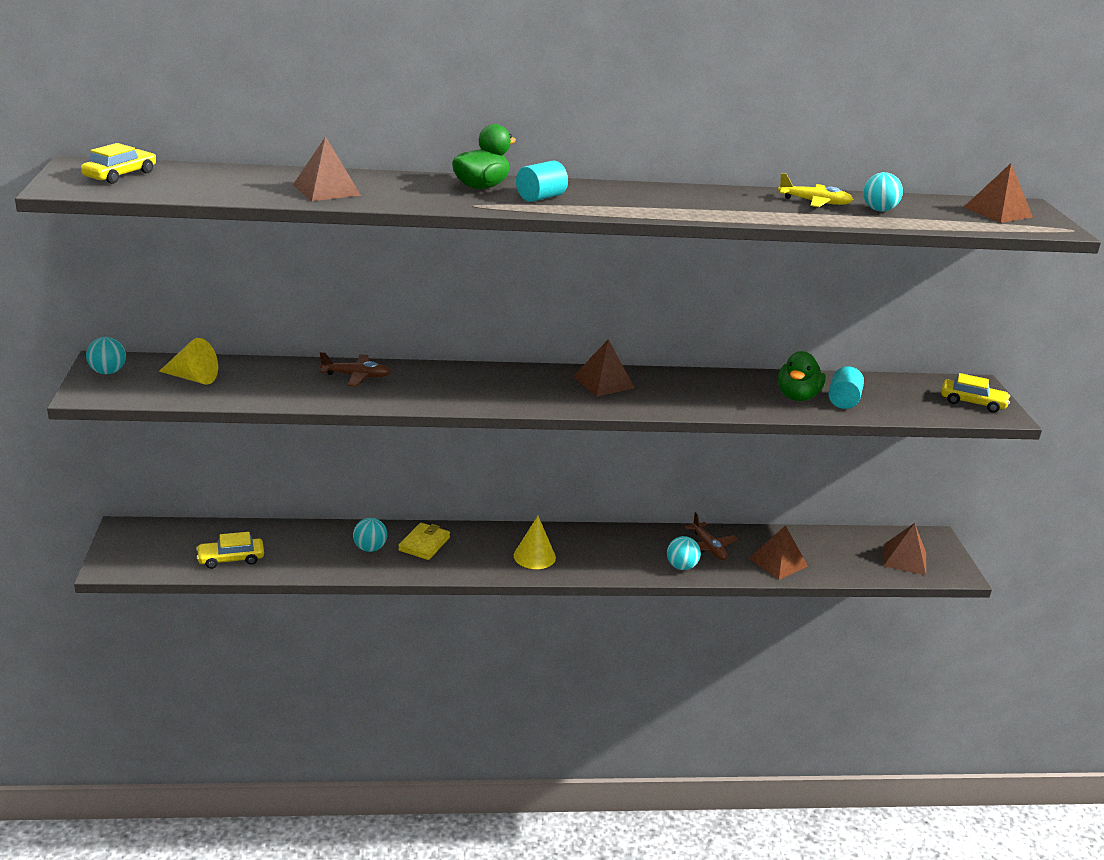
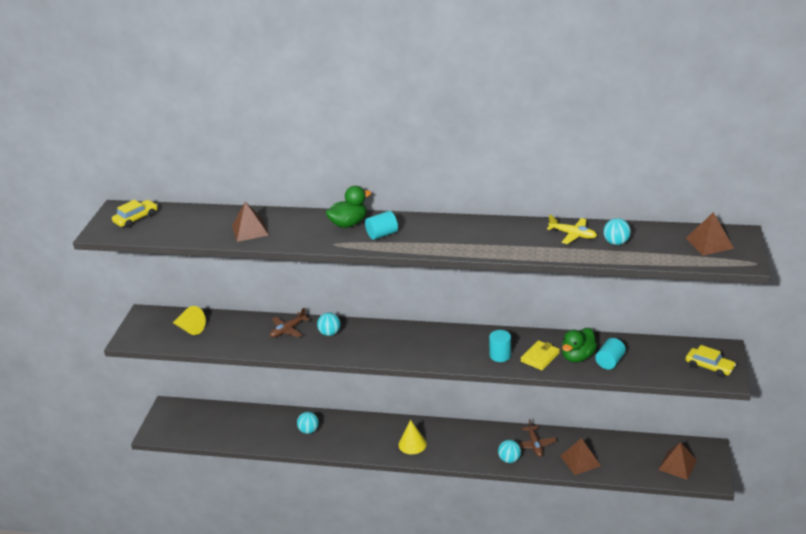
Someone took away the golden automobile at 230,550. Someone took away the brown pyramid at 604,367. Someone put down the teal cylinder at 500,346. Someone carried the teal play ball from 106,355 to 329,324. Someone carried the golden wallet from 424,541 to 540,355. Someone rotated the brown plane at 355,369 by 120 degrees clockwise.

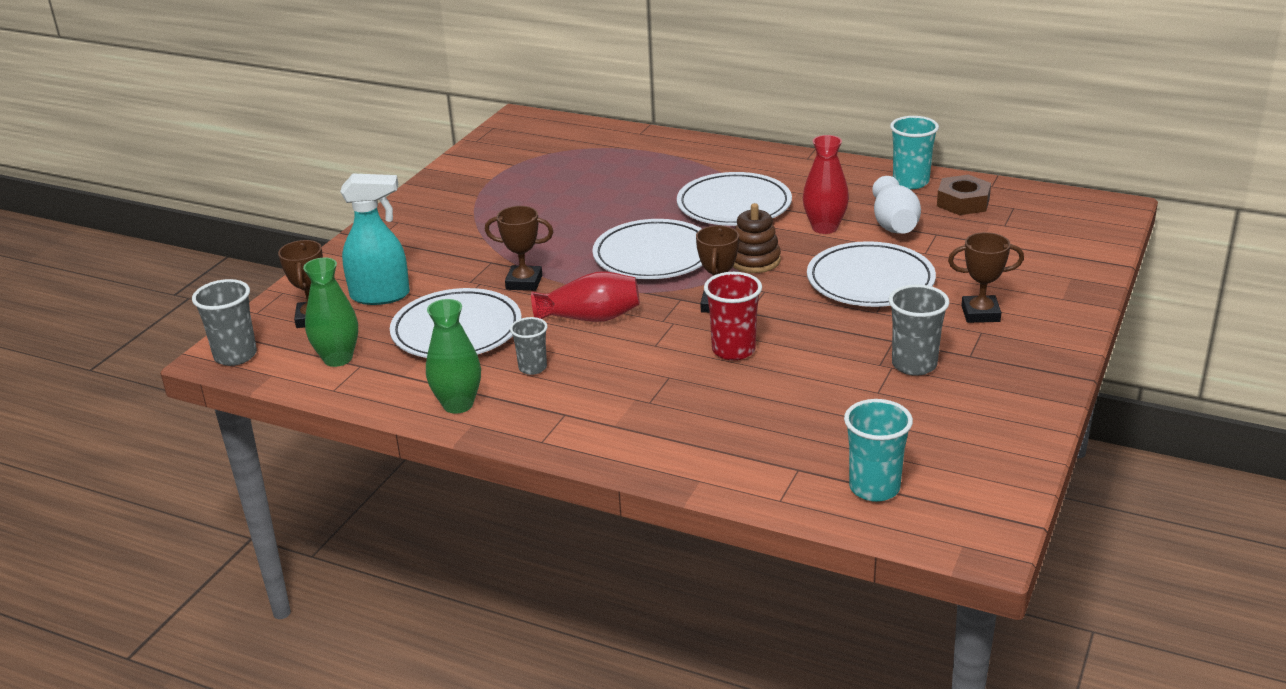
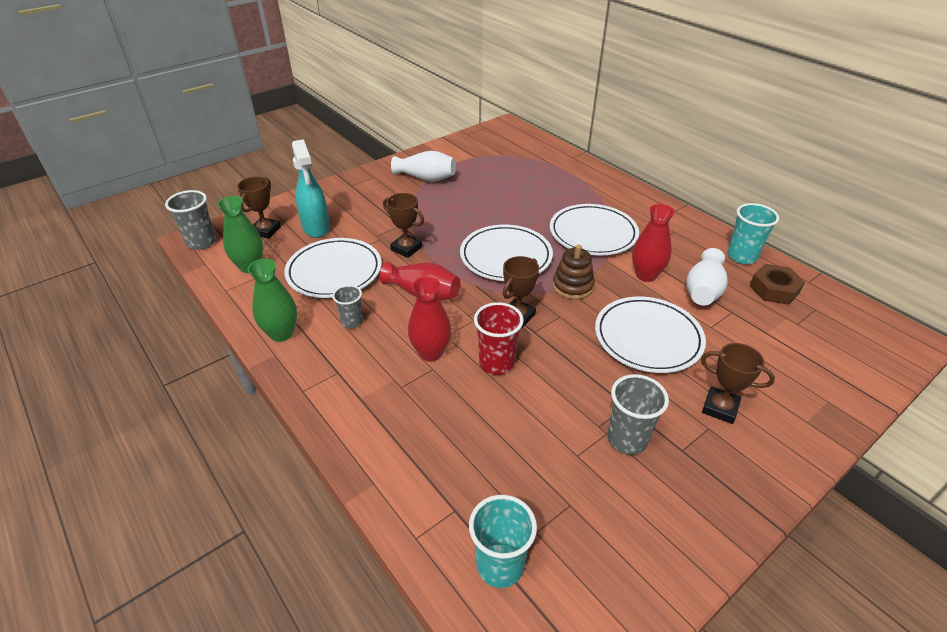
Someone put down the white tall vase at 423,166. Someone put down the crimson tall vase at 429,319. Someone rotated the teal spray cleaner at 375,239 by 45 degrees clockwise.

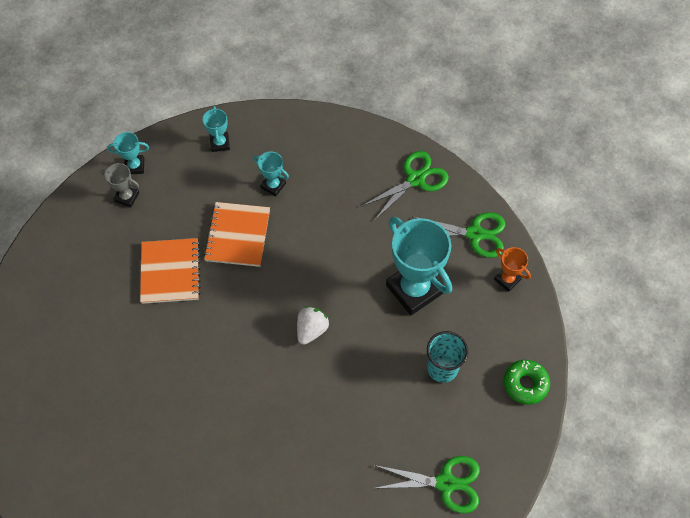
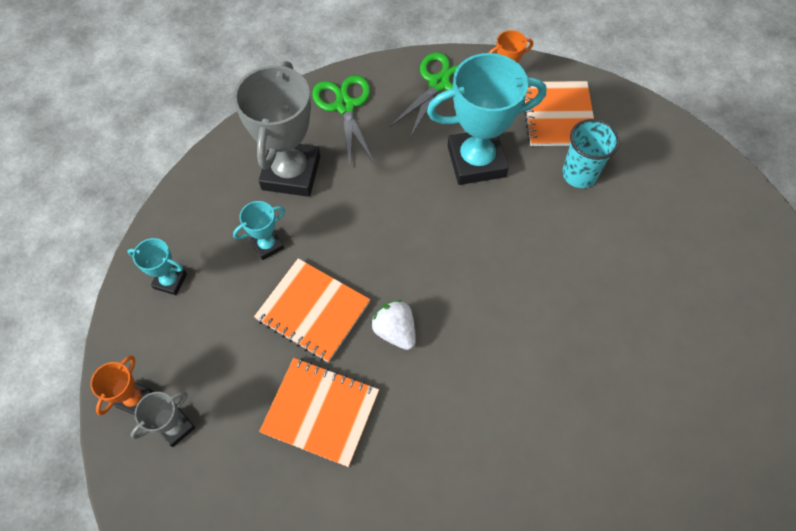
Someone took away the emerald pair of scissors at 426,484. Someone took away the emerald glazed donut at 527,382. Someone put down the ash-grey trophy at 277,129. Someone put down the orange-coloured notebook at 558,113. Someone carried the white strawberry from 313,325 to 393,325. Someone repainted the teal trophy at 128,153, which became the orange-coloured trophy at 121,385.

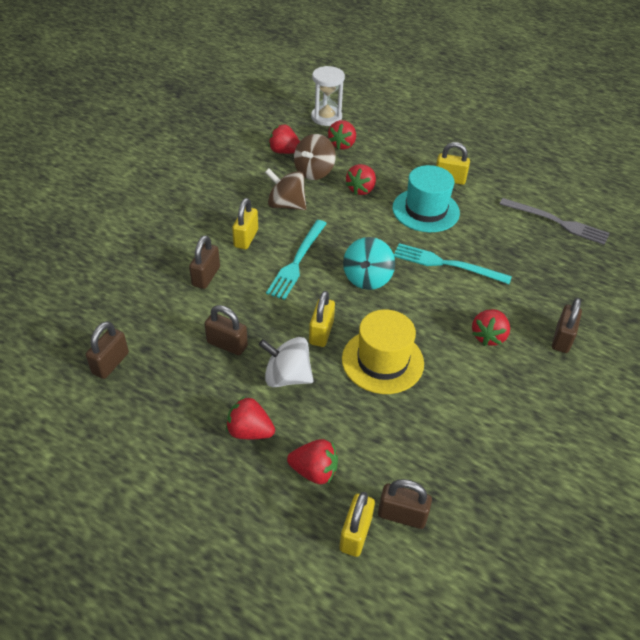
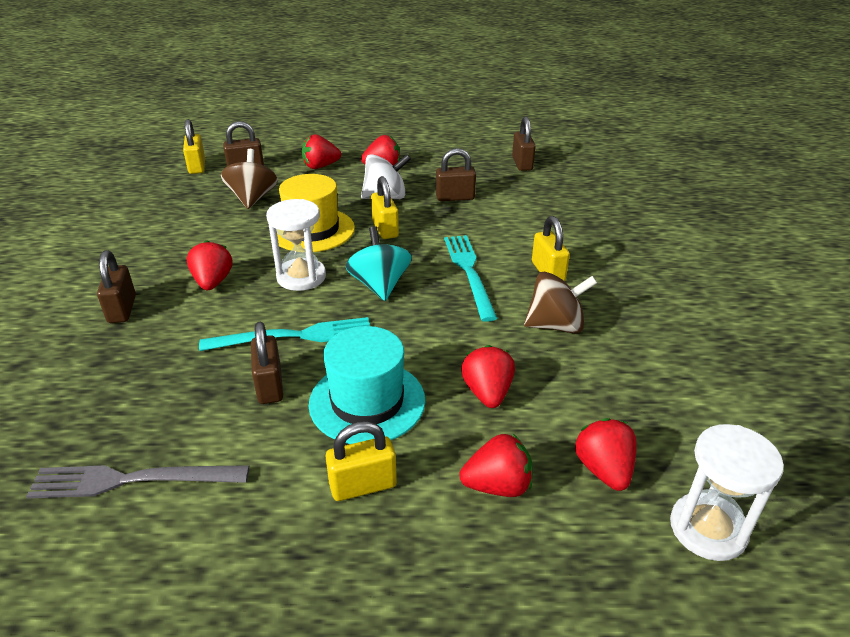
Someone put down the white sandglass at 296,245. Someone carried the brown small lock from 204,262 to 267,363. Someone carried the crimson strawberry from 284,139 to 496,465. Someone carried the brown whirligig from 315,157 to 249,179. Someone carried the golden small lock from 357,524 to 194,146.

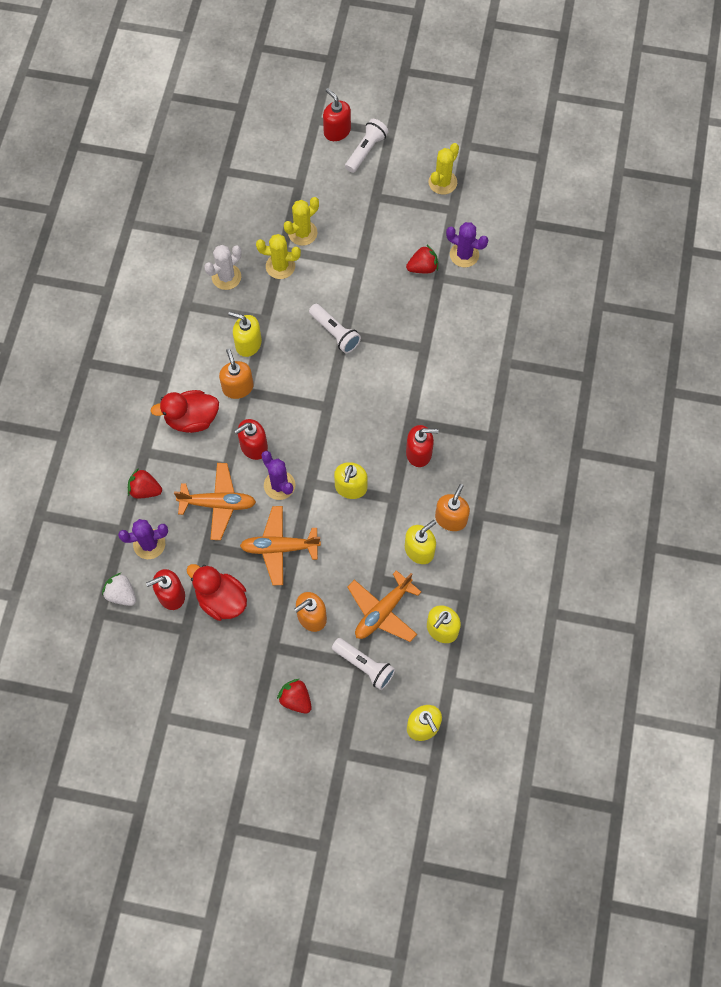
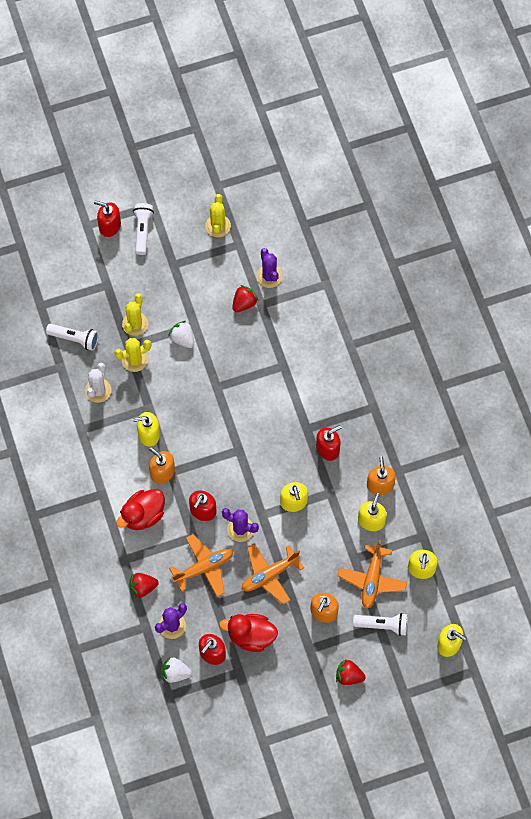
Someone put down the white strawberry at 181,334. Someone carried the white flashlight from 335,328 to 72,337. Someone rotated the purple saguaro cactus at 467,244 by 75 degrees clockwise.

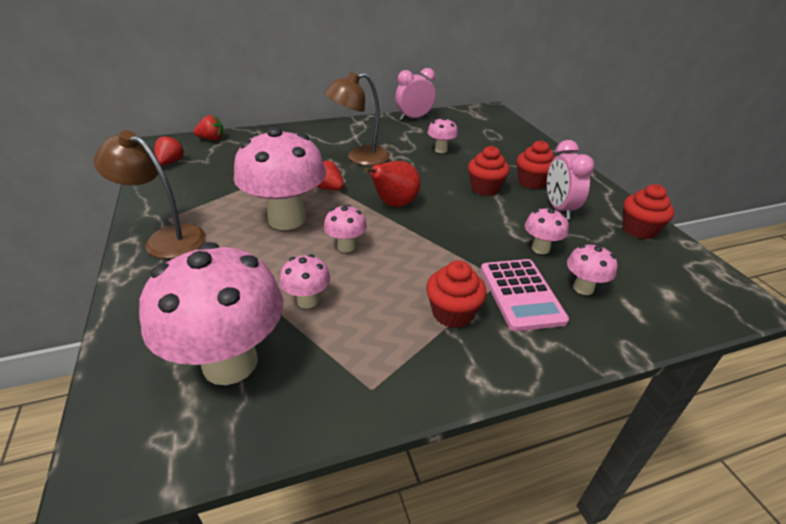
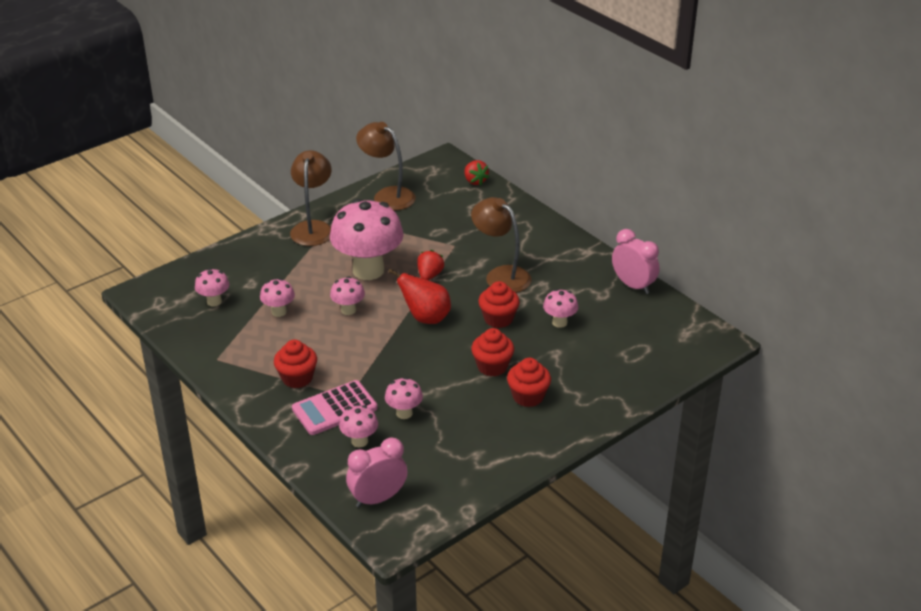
Someone took away the crimson strawberry at 170,149. Someone put down the brown reading lamp at 386,166. Someone carried the rose-pink alarm clock from 570,179 to 376,472. Someone carried the crimson muffin from 648,211 to 499,304. Someone scaled the rose-pink mushroom at 211,313 by 0.46.

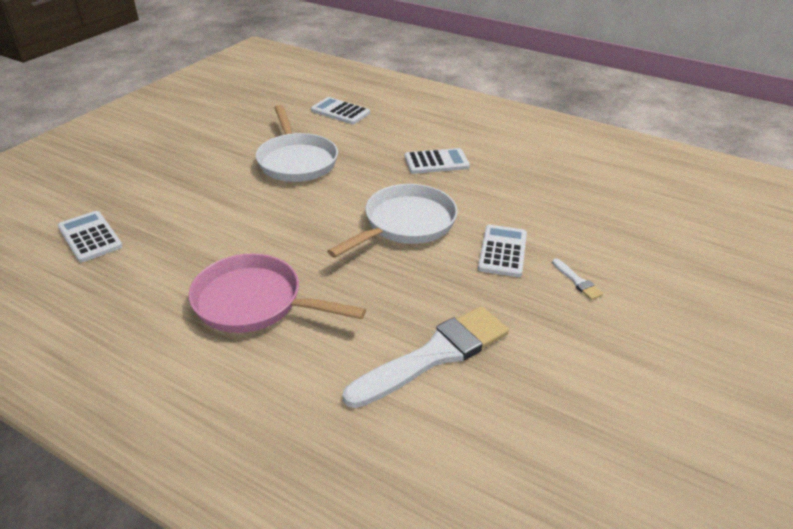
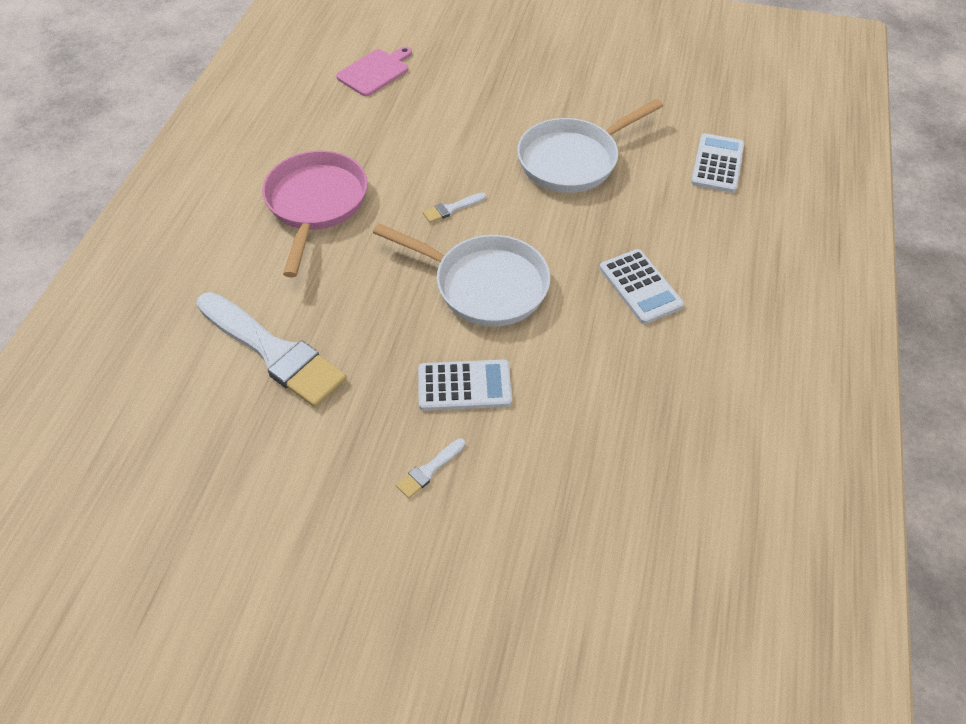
Someone put down the white brush at 454,208. Someone swapped the white adding machine at 90,236 for the rose-pink cutting board at 374,71.

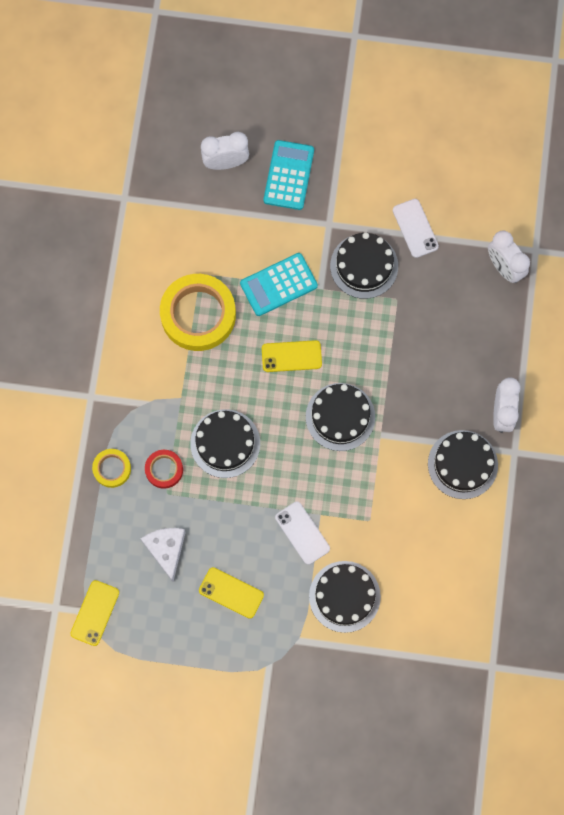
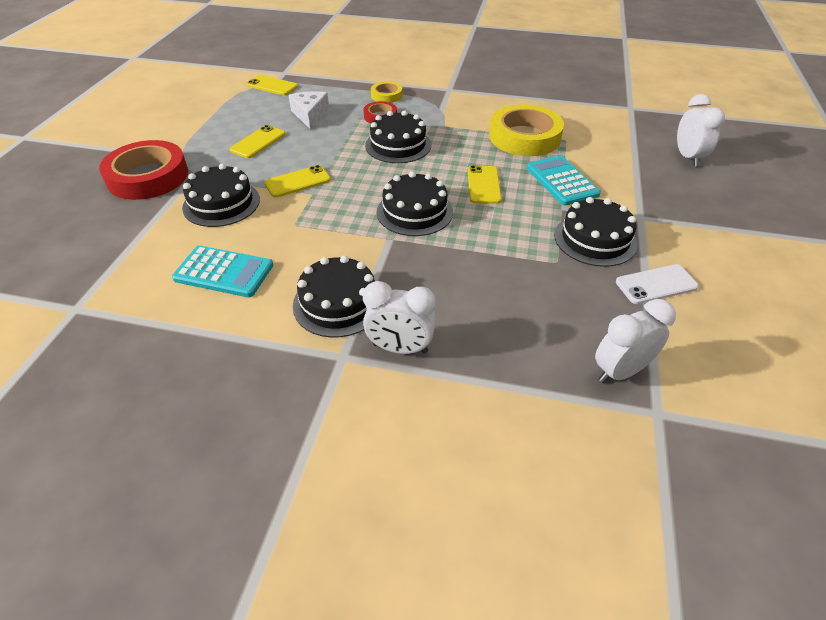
Someone put down the crimson sticky tape at 143,170. Someone carried the teal adding machine from 289,175 to 222,271. Someone repainted the white phone at 302,533, which became the golden phone at 297,181. Someone rotated the white cheese at 163,555 by 90 degrees counterclockwise.

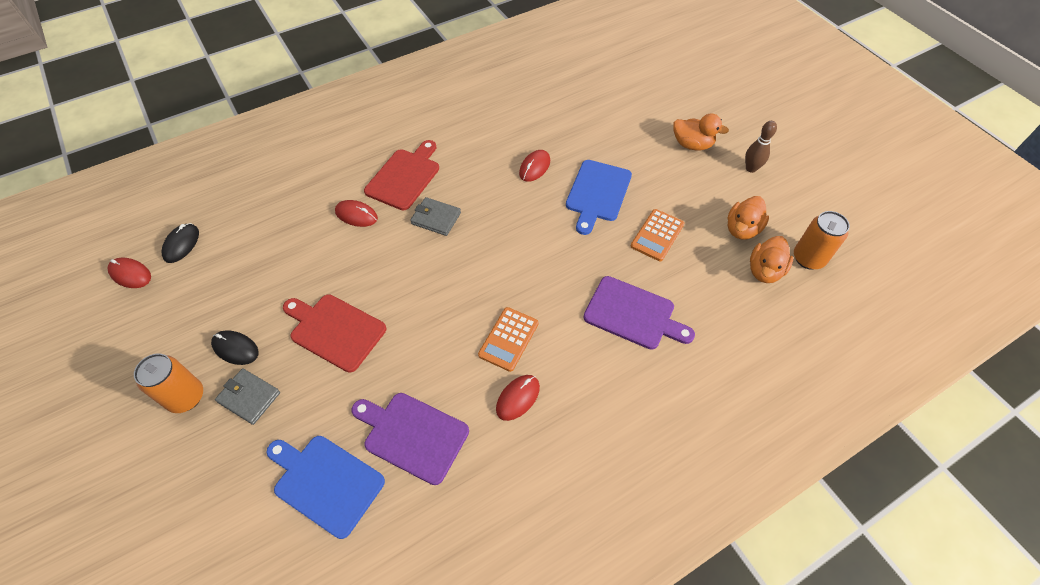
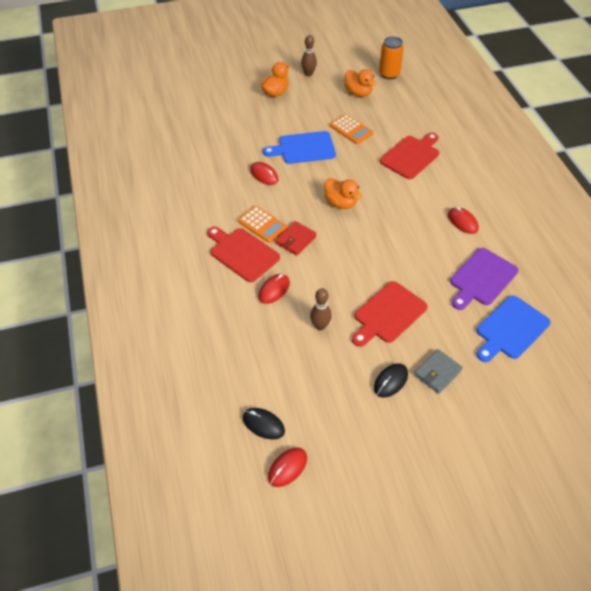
Someone took away the orange-coloured tin at 168,383. Someone put down the brown tenpin at 321,309. Someone carried the orange-coloured adding machine from 508,339 to 262,224. Someone carried the orange-coloured toy duck from 771,259 to 343,193. Someone repainted the ash-grey wallet at 435,216, which became the crimson wallet at 295,238. Someone repainted the purple cutting board at 639,313, which became the crimson cutting board at 409,156. Someone rotated the royal blue cutting board at 599,197 by 135 degrees clockwise.

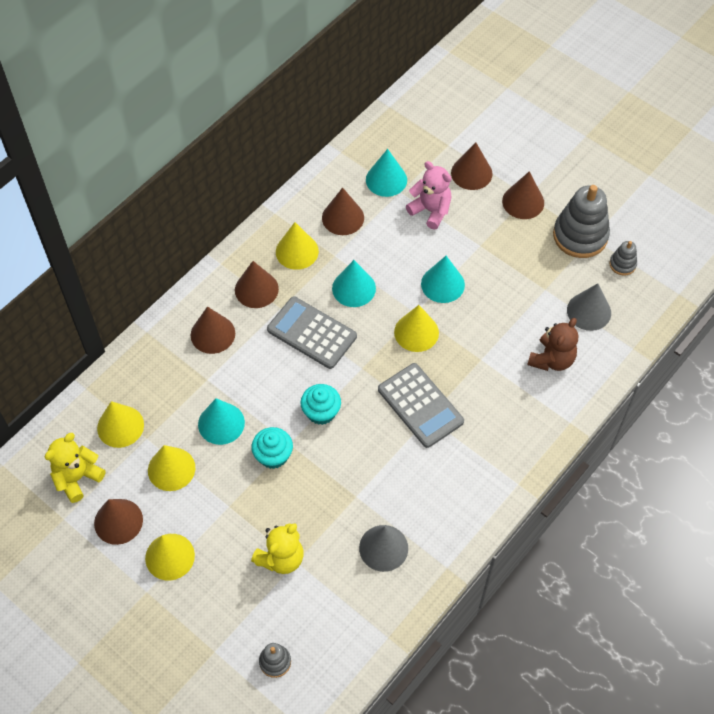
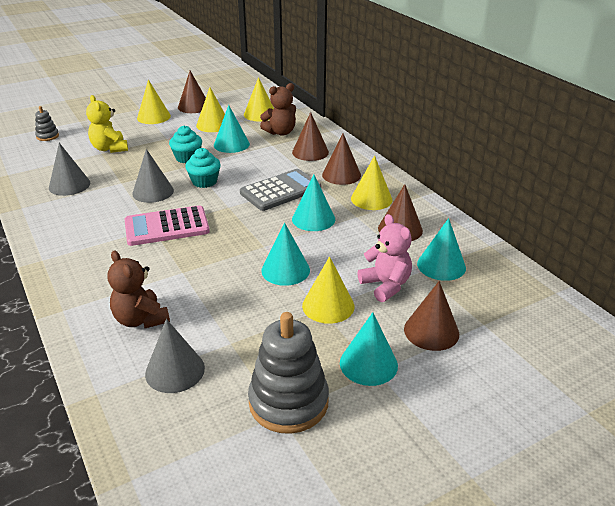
Someone took away the golden teddy at 75,468. Someone took away the ash-grey ring stacker at 623,258. Someone put down the ash-grey solid cone at 153,176. Someone put down the brown teddy at 278,109. Someone carried the golden solid cone from 416,328 to 328,290. Someone repainted the ash-grey adding machine at 421,405, which became the rose-pink adding machine at 167,225. Someone repainted the brown solid cone at 523,195, which became the teal solid cone at 369,349. Someone rotated the rose-pink teddy at 429,195 by 90 degrees counterclockwise.

